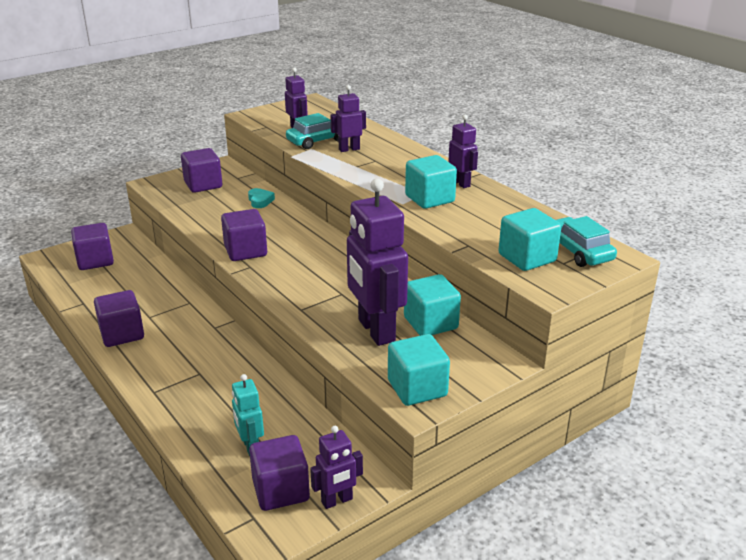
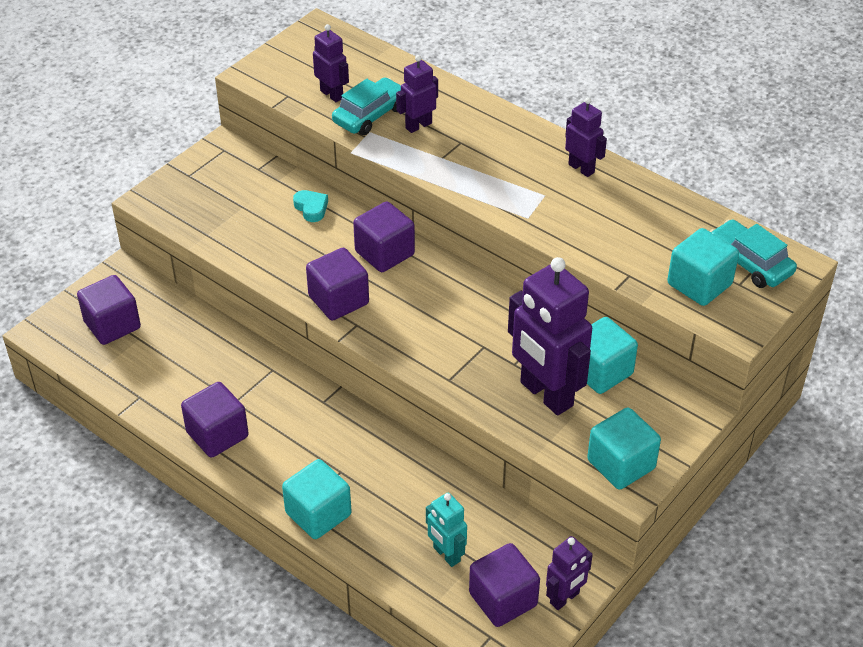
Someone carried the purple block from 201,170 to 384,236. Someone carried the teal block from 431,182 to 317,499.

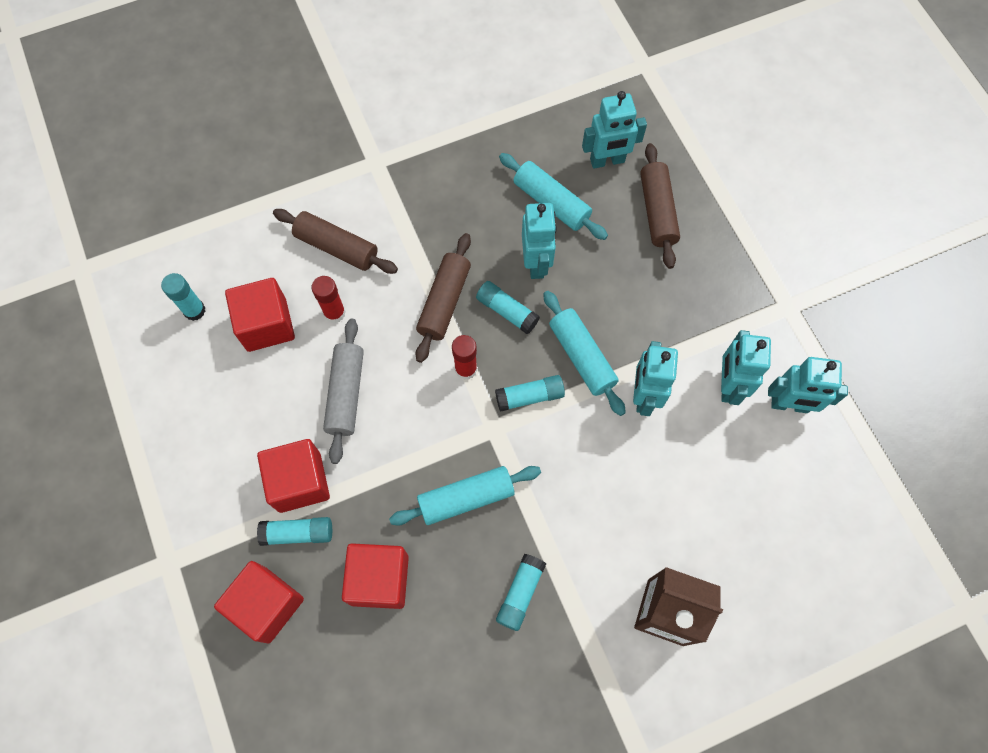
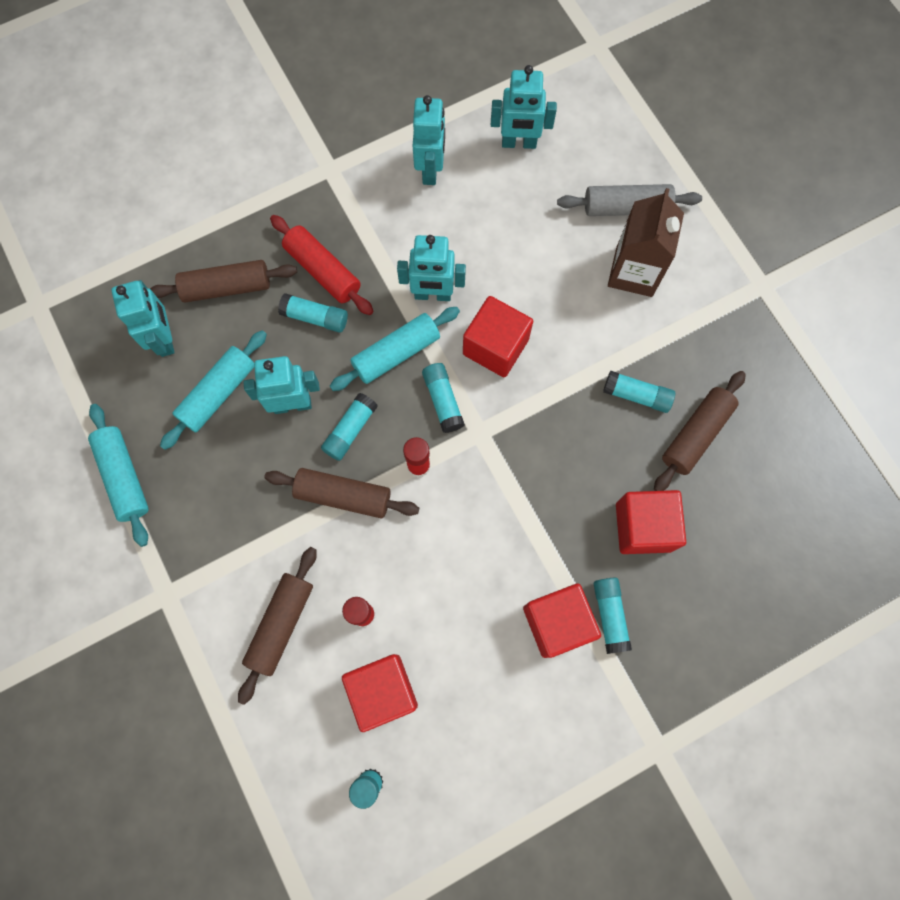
Someone put down the crimson pastry roller at 322,265. Someone put down the teal glue stick at 313,313. Someone put down the brown pastry roller at 700,431. Someone carried the crimson block from 259,602 to 498,336. Someone carried the ash-grey pastry roller from 343,391 to 629,200. Someone carried the teal pastry roller from 465,496 to 118,475. Someone carried the teal toy robot from 746,367 to 524,107.

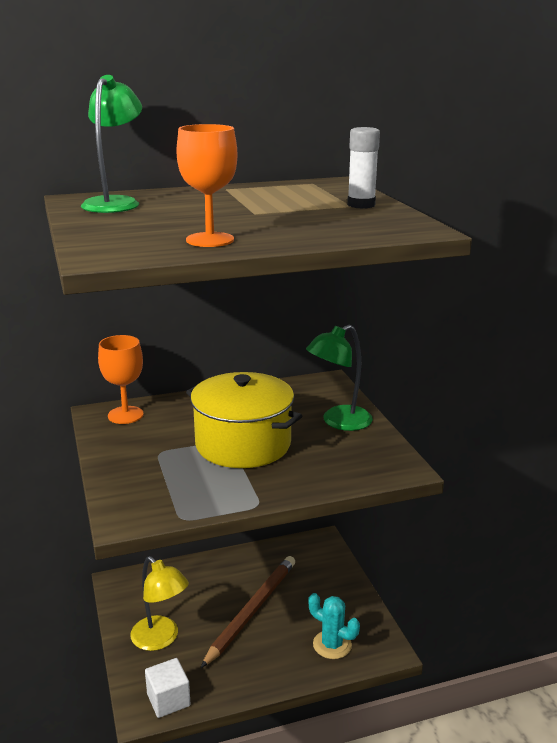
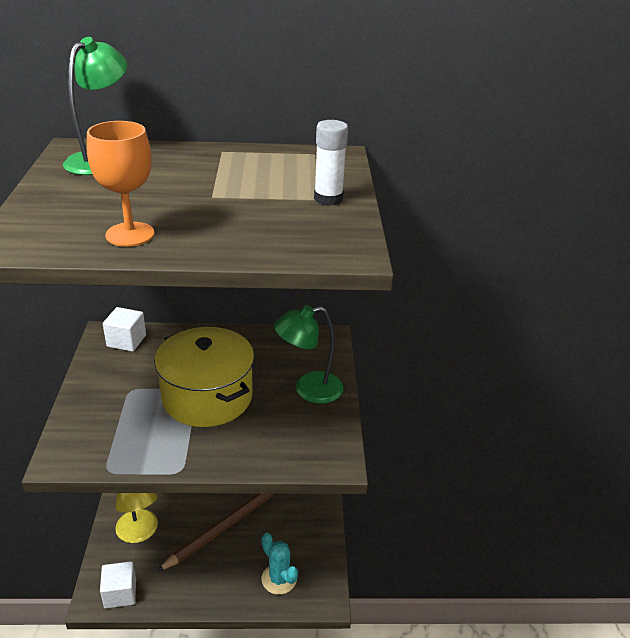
Someone swapped the orange-coloured wine glass at 121,379 for the white block at 124,329.

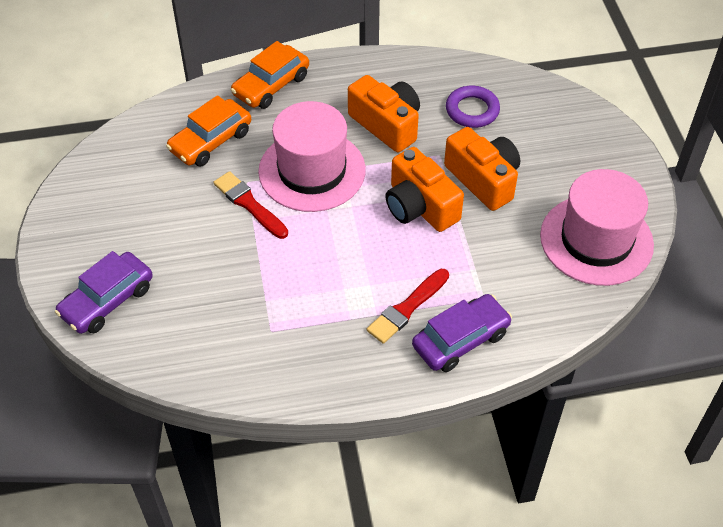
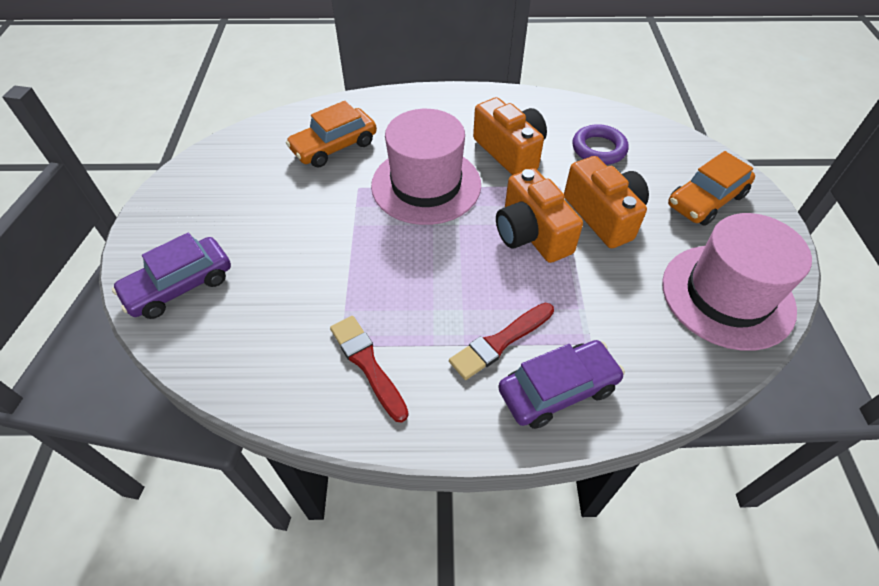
Someone carried the crimson brush from 250,205 to 369,369. Someone carried the orange-coloured automobile from 270,75 to 711,188.

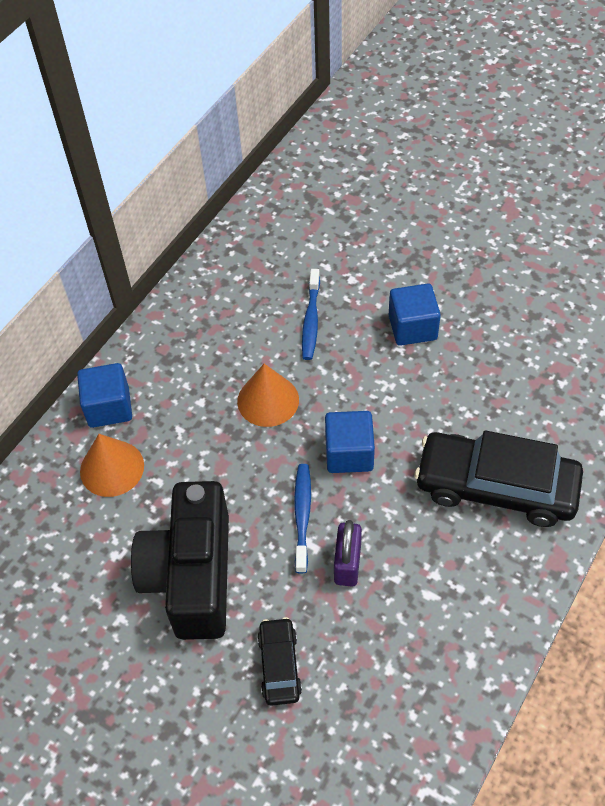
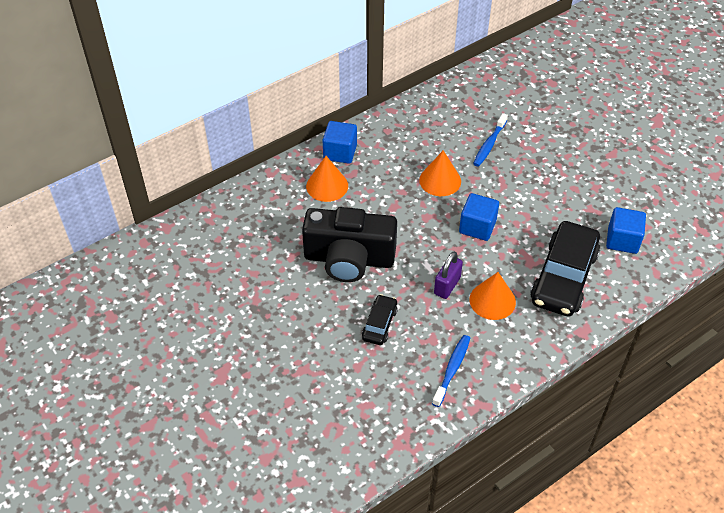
Someone put down the orange-coloured solid cone at 493,296. Someone carried the royal blue tooth brush from 302,519 to 451,371. Someone carried the royal blue block from 415,315 to 626,230. Someone rotated the ebony compact camera at 180,560 by 105 degrees counterclockwise. Someone rotated the ebony automobile at 499,478 by 105 degrees counterclockwise.

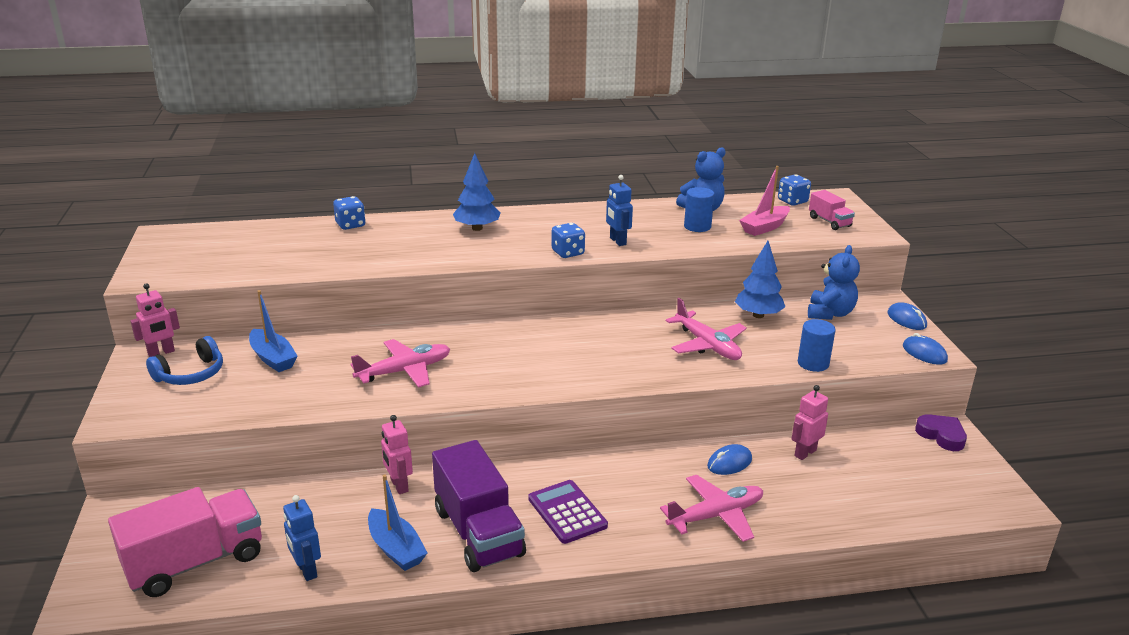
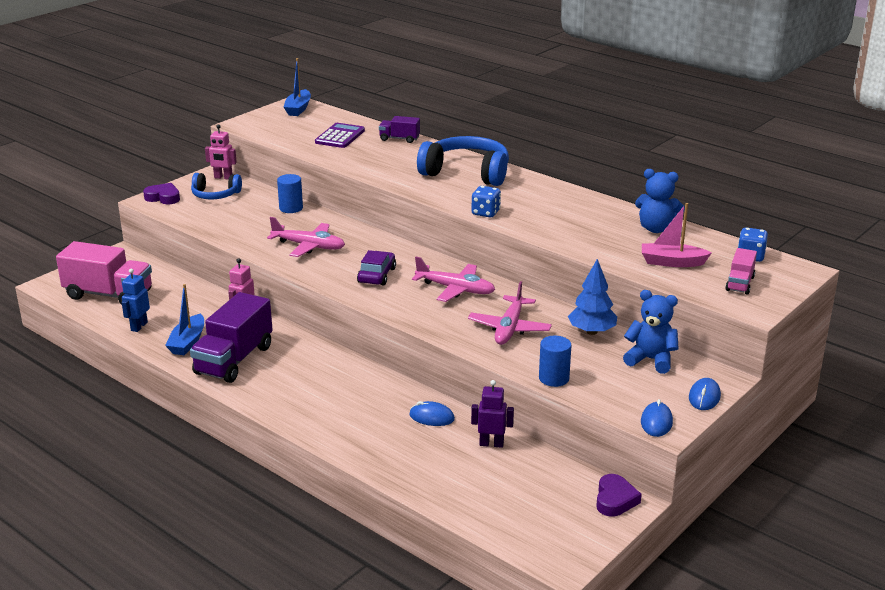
Someone took away the royal blue toy robot at 619,210. Someone put down the purple love heart at 161,193. Someone put down the purple automobile at 376,268. Someone carried the royal blue sailboat from 273,331 to 297,87. Someone carried the purple adding machine from 568,512 to 340,135. Someone carried the rose-pink plane from 711,508 to 453,279. Someone carried the royal blue cylinder from 699,209 to 290,193. Someone swapped the royal blue game die at 349,213 for the purple truck at 399,129. Someone swapped the royal blue toy tree at 476,192 for the royal blue headphones at 463,161. Someone repainted the rose-pink toy robot at 809,422, which became the purple toy robot at 492,414. Someone rotated the royal blue teddy at 834,282 by 135 degrees counterclockwise.

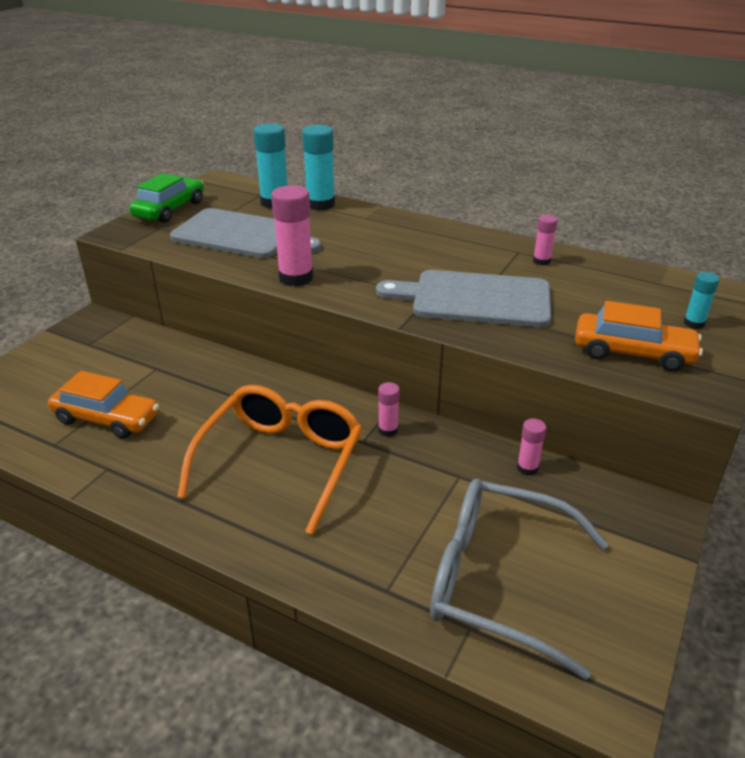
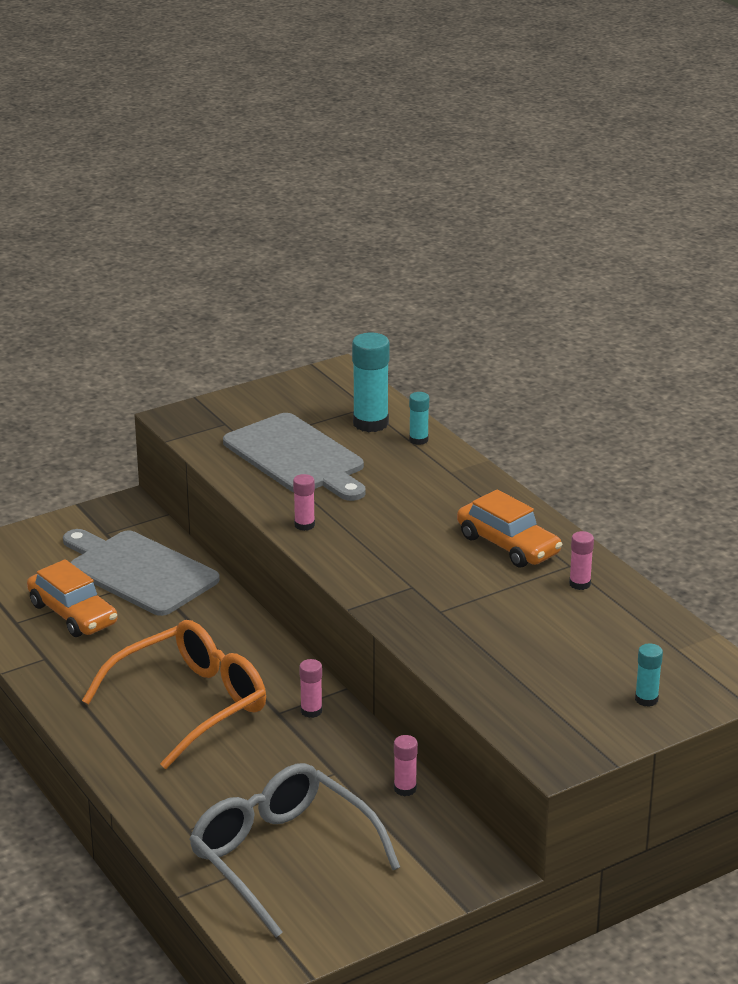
Someone took away the emerald automobile at 166,198. Someone carried the ash-grey cutting board from 463,298 to 141,572. Someone carried the orange-coloured automobile from 639,336 to 509,528. Someone scaled the rose-pink glue stick at 292,235 by 0.53. Someone scaled the teal glue stick at 318,167 by 0.53.

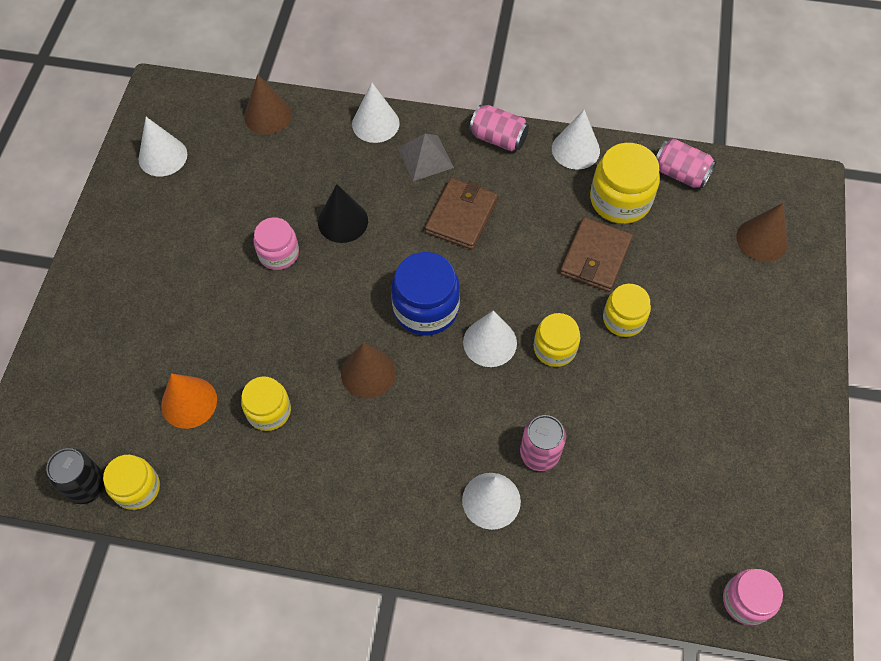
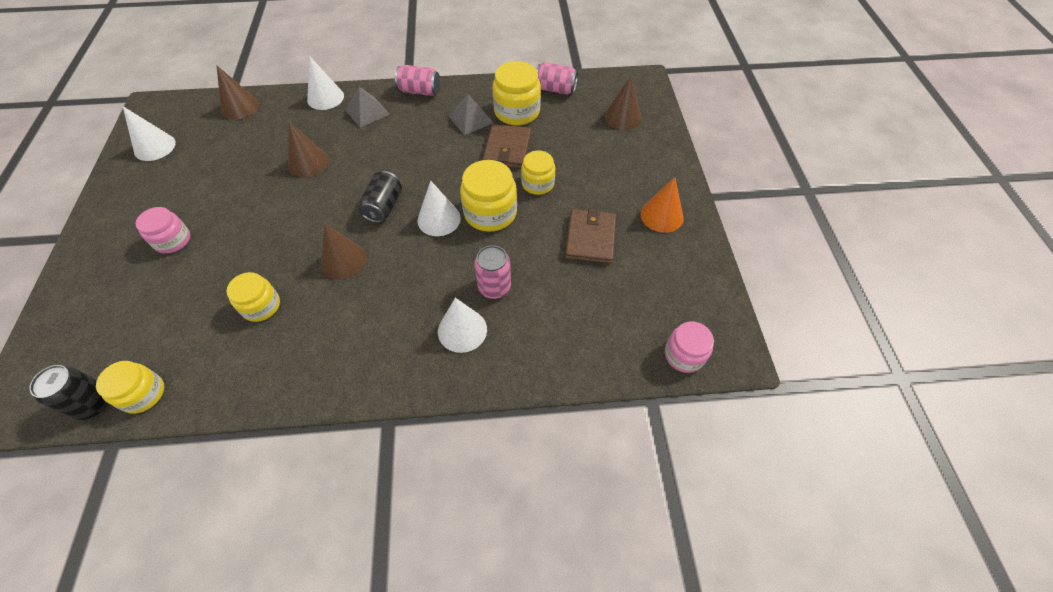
Someone took away the white solid cone at 576,140. Someone put down the ash-grey pyramid at 471,114. Someone carried the orange-coloured solid cone from 189,401 to 662,205. Someone carried the rose-pink preserve jar from 276,243 to 163,230. Someone carried the brown wallet from 461,214 to 590,236. Someone swapped the royal blue preserve jar at 425,294 for the ebony tin at 380,197. Someone repainted the ebony solid cone at 343,213, which became the brown solid cone at 308,149. Someone scaled the golden preserve jar at 557,340 by 1.55.

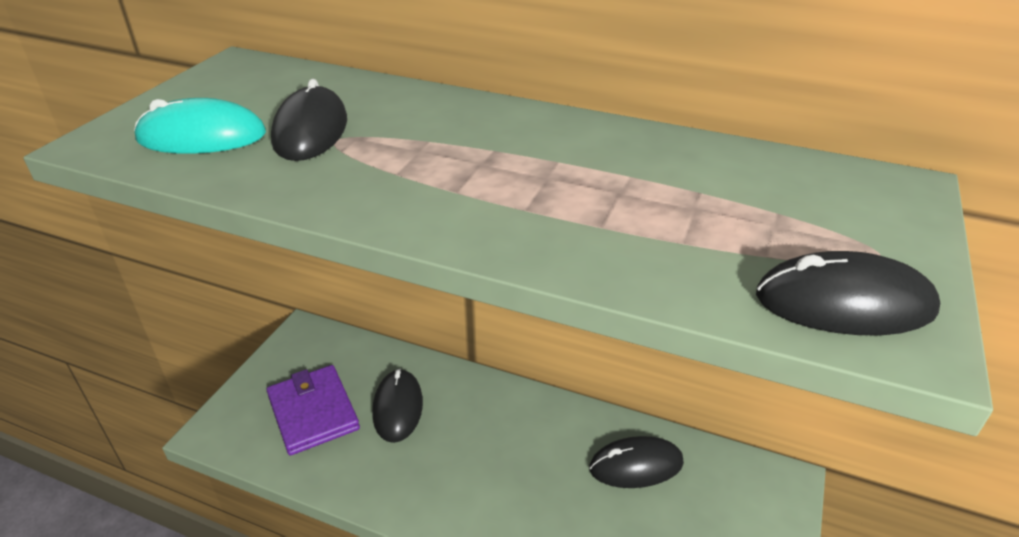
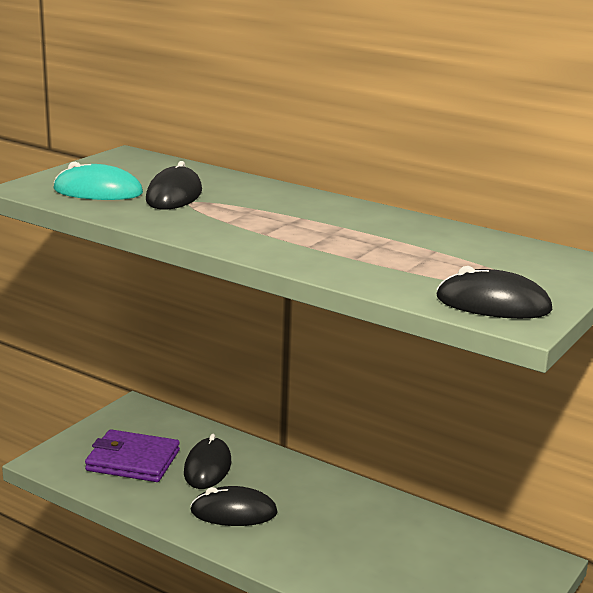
Someone carried the ebony PC mouse from 636,462 to 234,506. Someone rotated the purple wallet at 313,410 by 60 degrees counterclockwise.

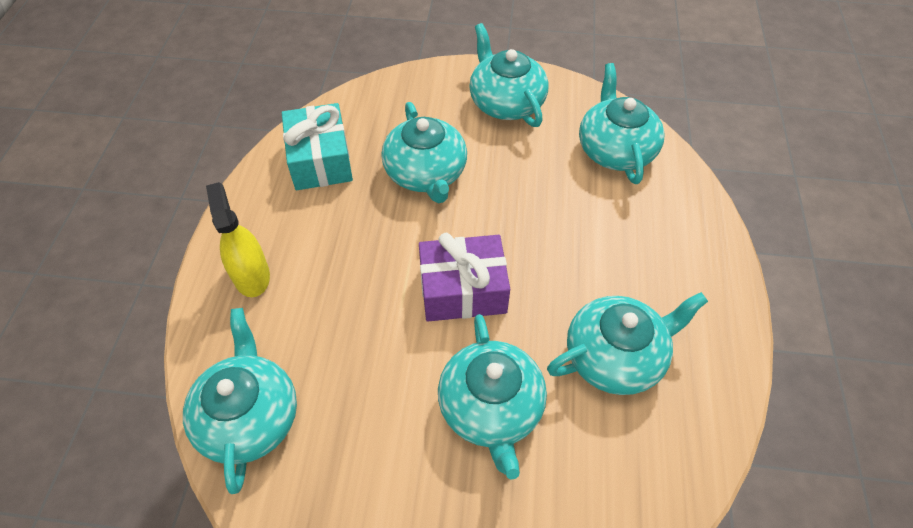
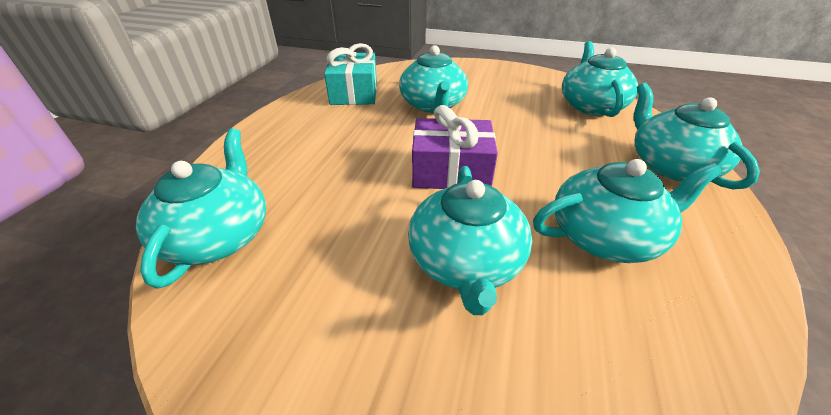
Someone took away the golden spray cleaner at 238,239. Someone carried the teal tea pot from 509,75 to 697,136.

